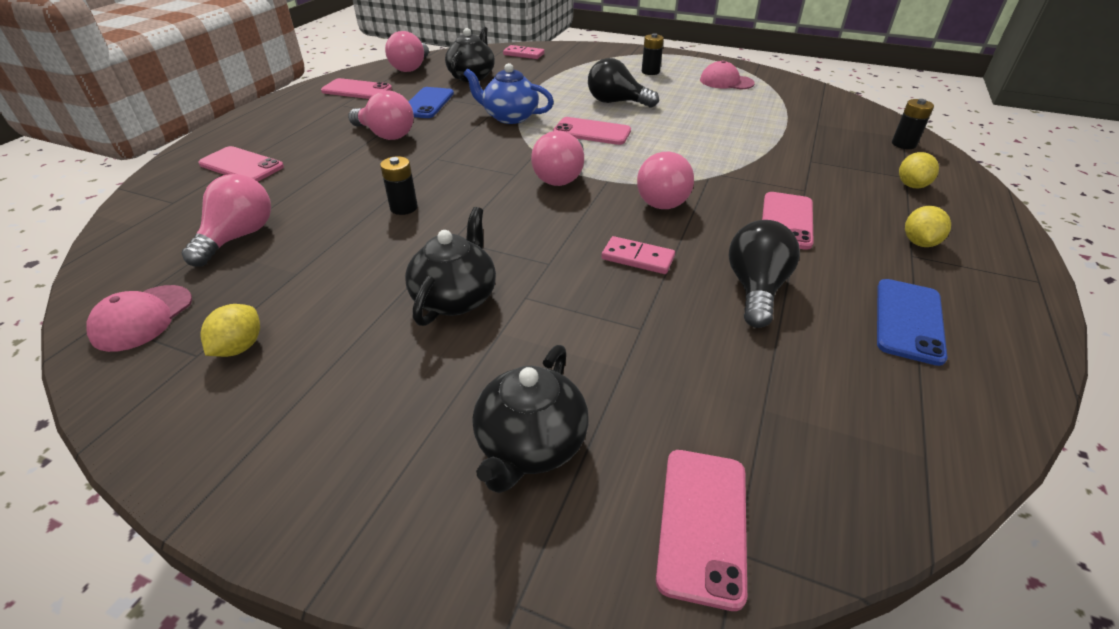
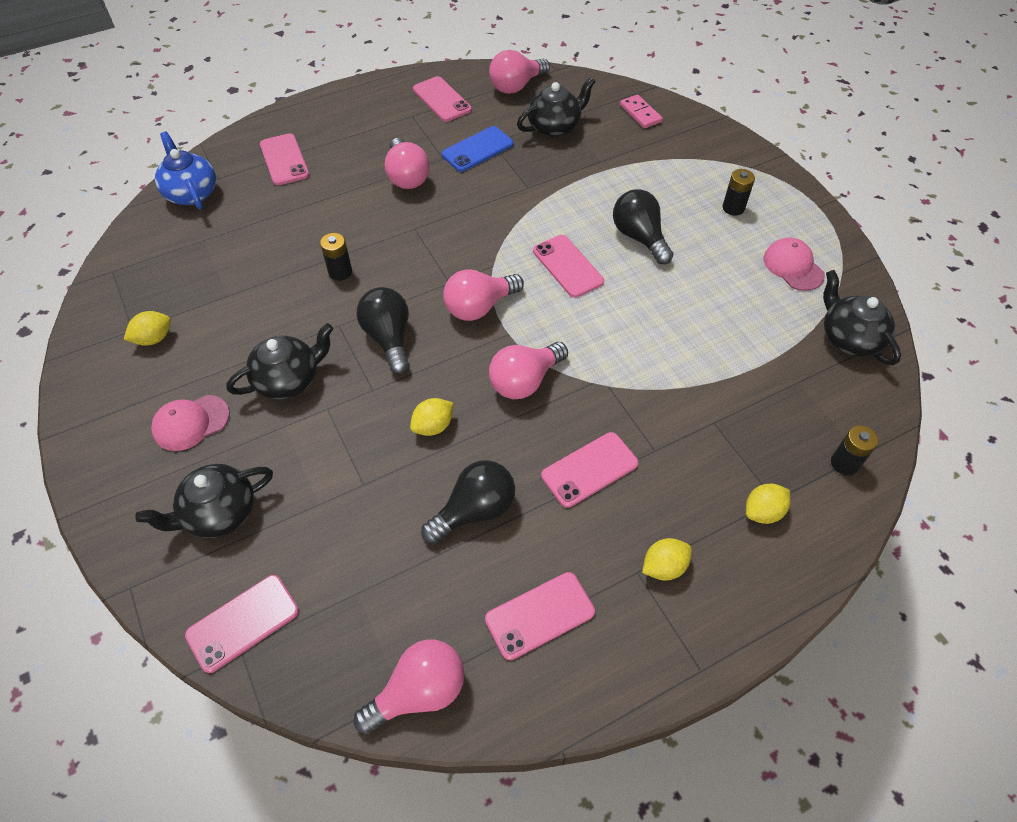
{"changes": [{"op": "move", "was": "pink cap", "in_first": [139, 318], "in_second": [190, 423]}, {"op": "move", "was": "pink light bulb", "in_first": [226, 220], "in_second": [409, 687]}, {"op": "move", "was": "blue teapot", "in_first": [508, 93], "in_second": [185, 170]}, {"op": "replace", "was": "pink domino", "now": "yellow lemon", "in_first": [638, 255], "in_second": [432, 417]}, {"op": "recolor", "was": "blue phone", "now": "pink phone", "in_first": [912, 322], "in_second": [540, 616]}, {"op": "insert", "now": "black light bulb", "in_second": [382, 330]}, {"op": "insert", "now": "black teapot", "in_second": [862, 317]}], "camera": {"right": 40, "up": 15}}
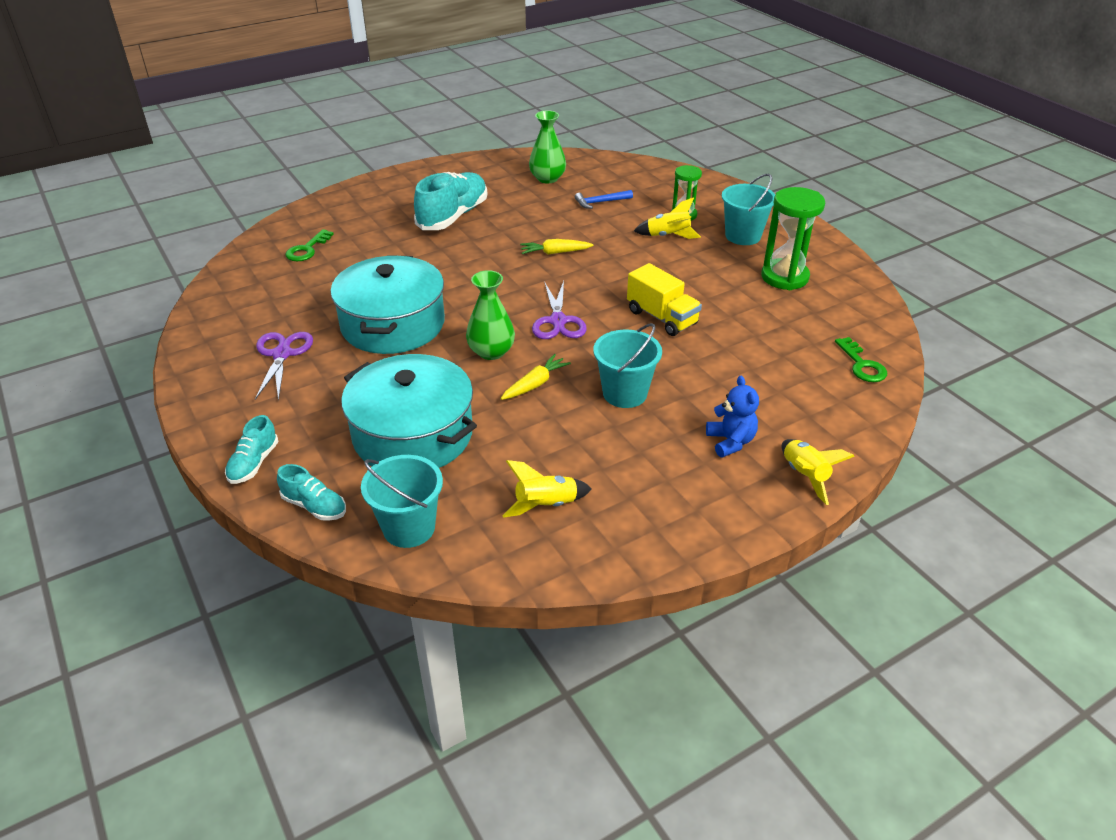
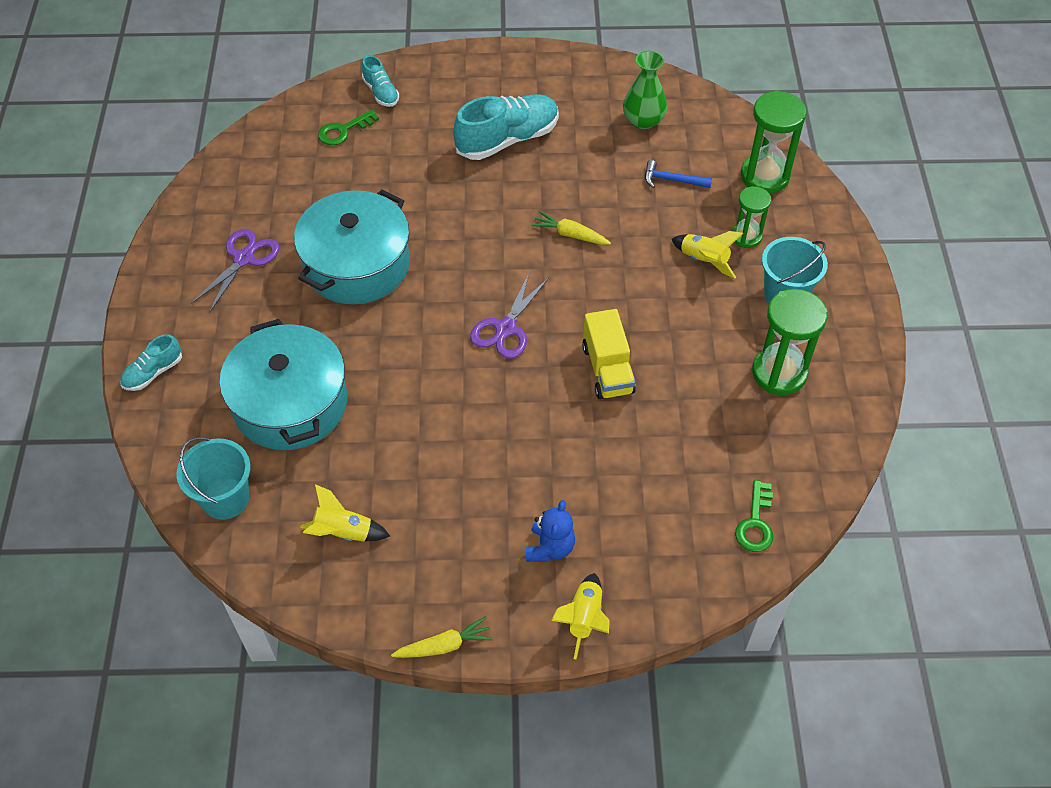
{"changes": [{"op": "move", "was": "turquoise shoe", "in_first": [311, 492], "in_second": [380, 81]}, {"op": "delete", "was": "green vase", "in_first": [490, 315]}, {"op": "move", "was": "yellow carrot", "in_first": [536, 377], "in_second": [442, 637]}, {"op": "delete", "was": "turquoise bucket", "in_first": [627, 365]}, {"op": "insert", "now": "green hourglass", "in_second": [774, 142]}], "camera": {"right": 30, "up": 15}}
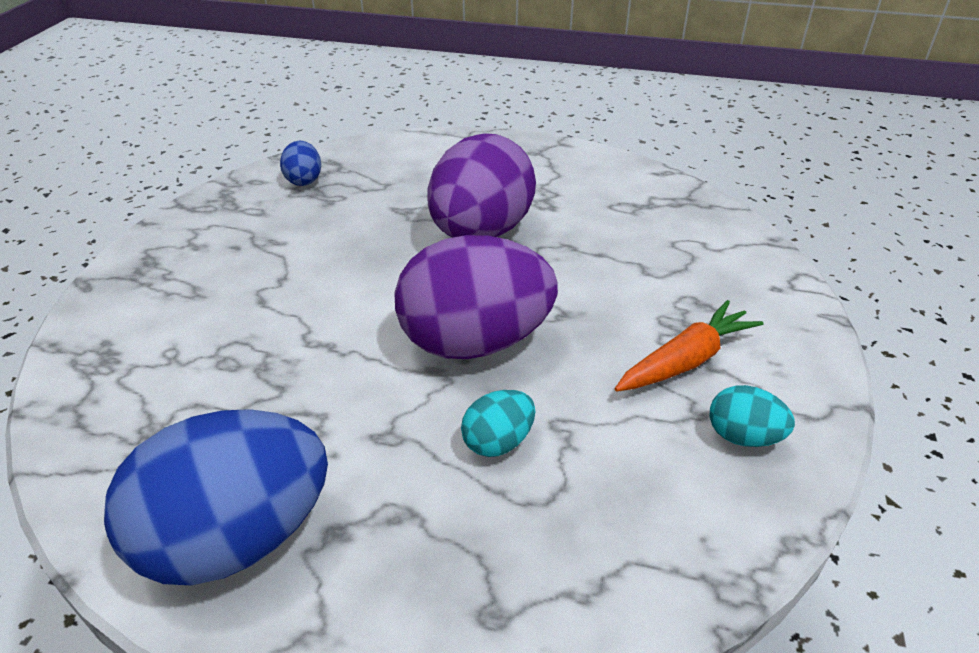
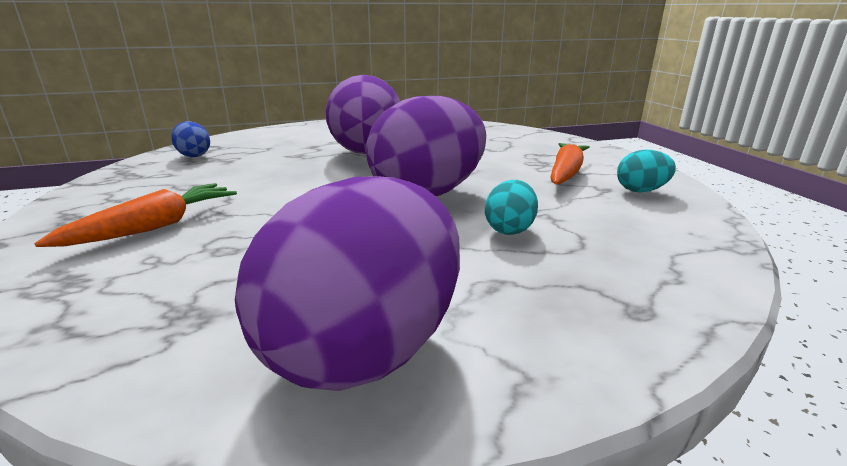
{"changes": [{"op": "recolor", "was": "blue egg", "now": "purple egg", "in_first": [216, 497], "in_second": [347, 283]}, {"op": "insert", "now": "orange carrot", "in_second": [136, 215]}], "camera": {"right": -30, "up": -15}}
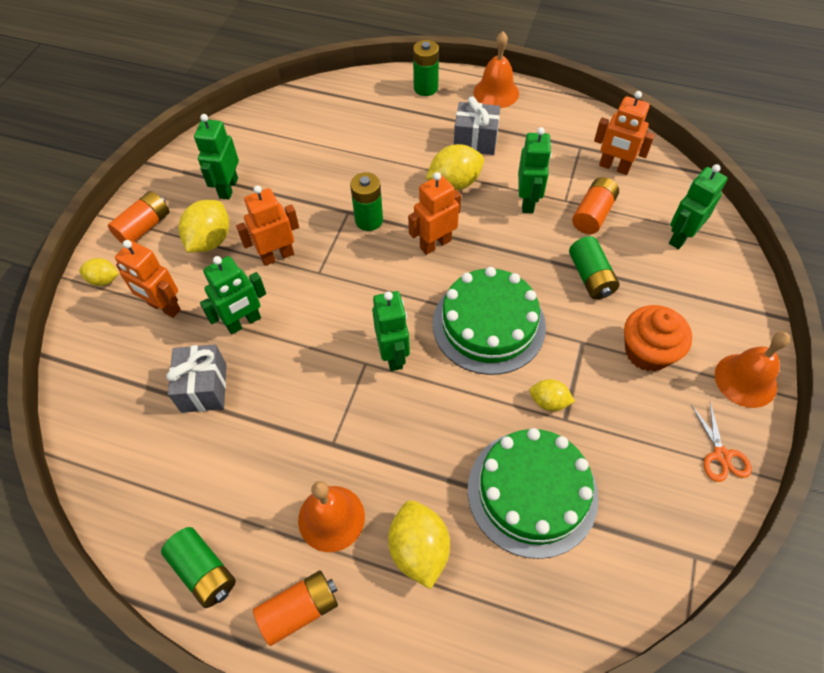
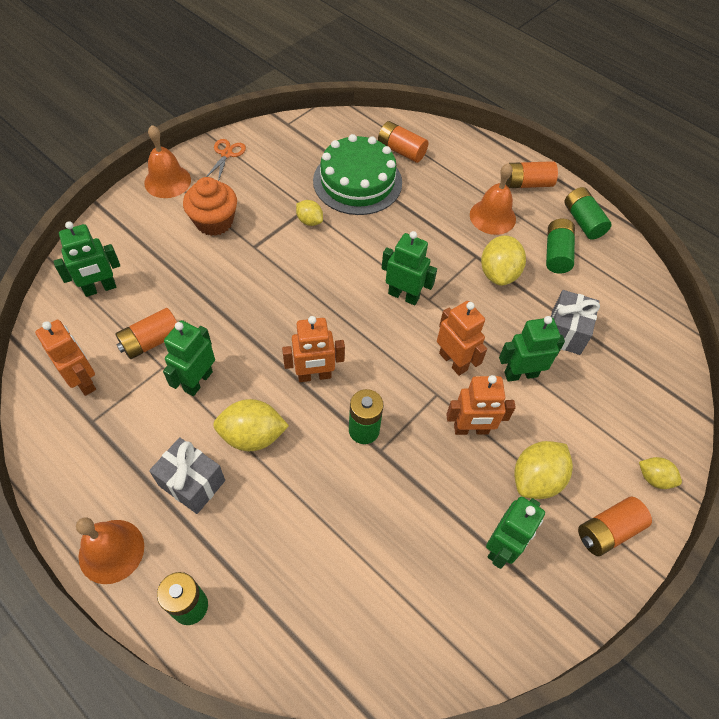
{"changes": [{"op": "move", "was": "orange robot", "in_first": [148, 279], "in_second": [462, 338]}, {"op": "rotate", "was": "green robot", "in_first": [391, 331], "in_second": [409, 268], "clockwise": 105}, {"op": "move", "was": "yellow lemon", "in_first": [419, 544], "in_second": [503, 260]}, {"op": "delete", "was": "green cake", "in_first": [489, 321]}, {"op": "move", "was": "green battery", "in_first": [594, 267], "in_second": [560, 246]}, {"op": "insert", "now": "orange battery", "in_second": [403, 142]}], "camera": {"right": -160, "up": 0}}
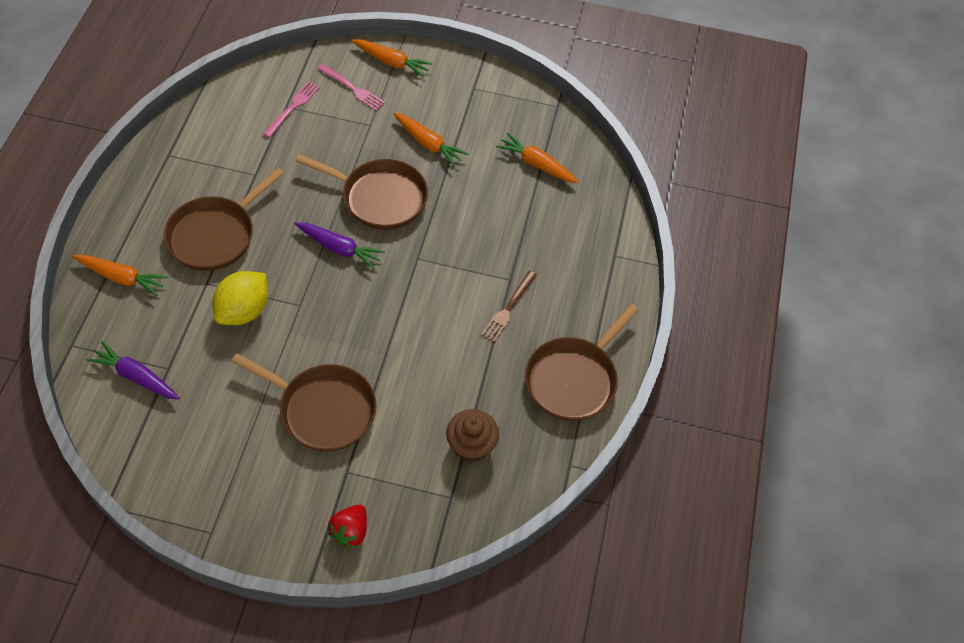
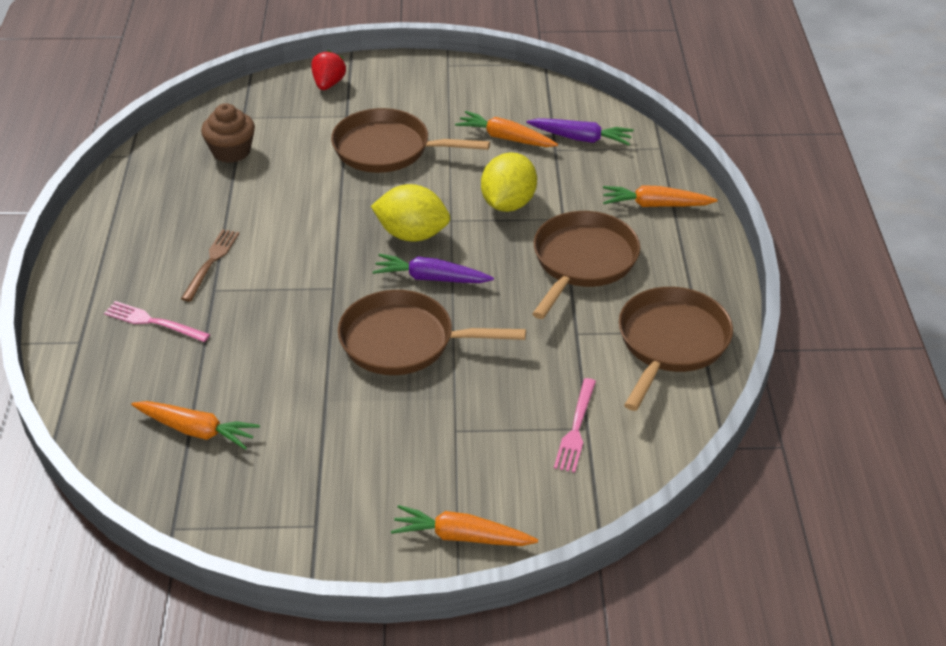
{"changes": [{"op": "move", "was": "pink fork", "in_first": [351, 87], "in_second": [157, 321]}, {"op": "move", "was": "orange carrot", "in_first": [430, 139], "in_second": [506, 129]}, {"op": "move", "was": "brown pan", "in_first": [582, 362], "in_second": [676, 349]}, {"op": "insert", "now": "yellow lemon", "in_second": [410, 213]}], "camera": {"right": 170, "up": -15}}
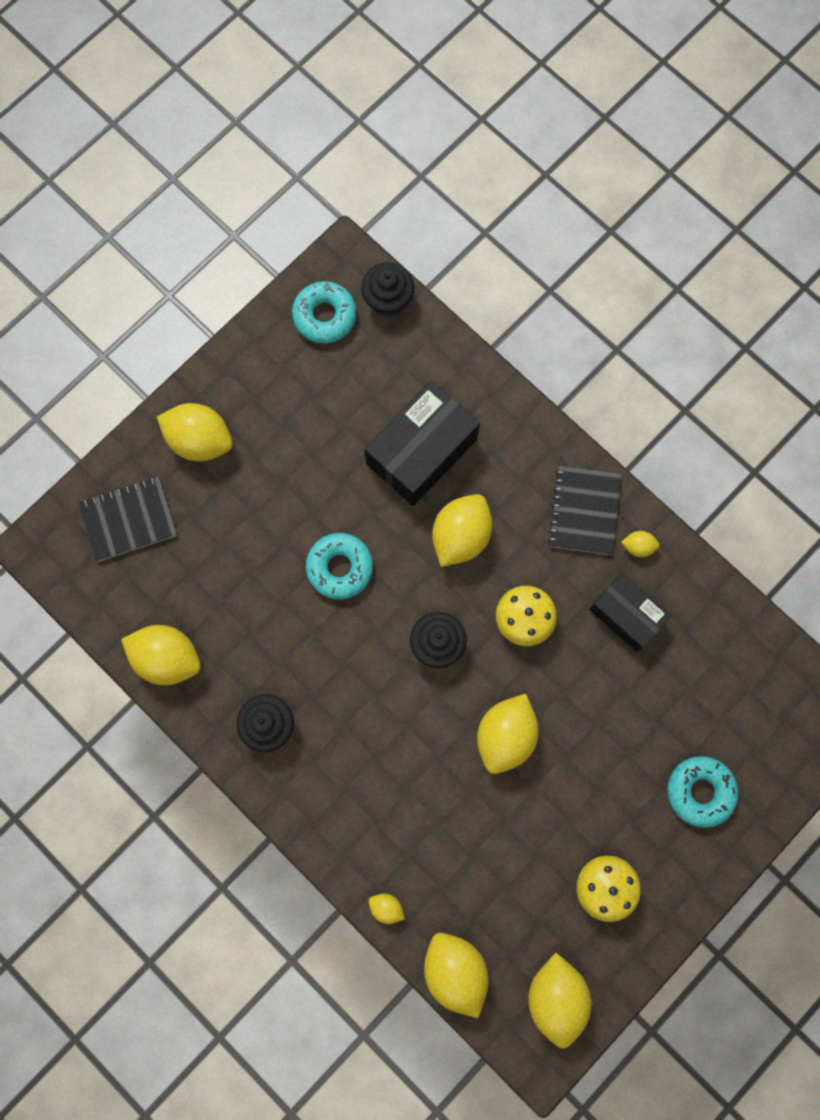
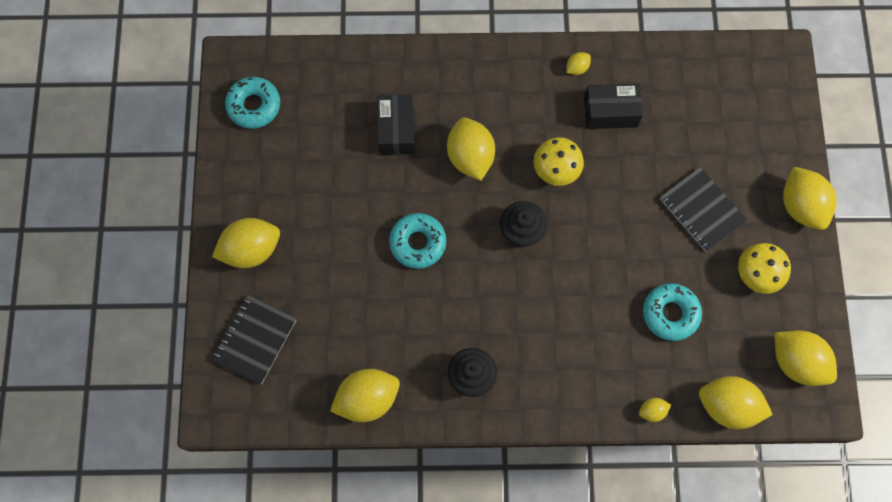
{"changes": [{"op": "delete", "was": "black cupcake", "in_first": [387, 289]}, {"op": "resize", "was": "black box", "in_first": [422, 443], "in_second": [396, 125], "ratio": 0.65}, {"op": "move", "was": "yellow lemon", "in_first": [508, 734], "in_second": [810, 198]}, {"op": "move", "was": "black notebook", "in_first": [585, 510], "in_second": [703, 209]}, {"op": "move", "was": "turquoise donut", "in_first": [702, 792], "in_second": [672, 312]}], "camera": {"right": -45, "up": -5}}
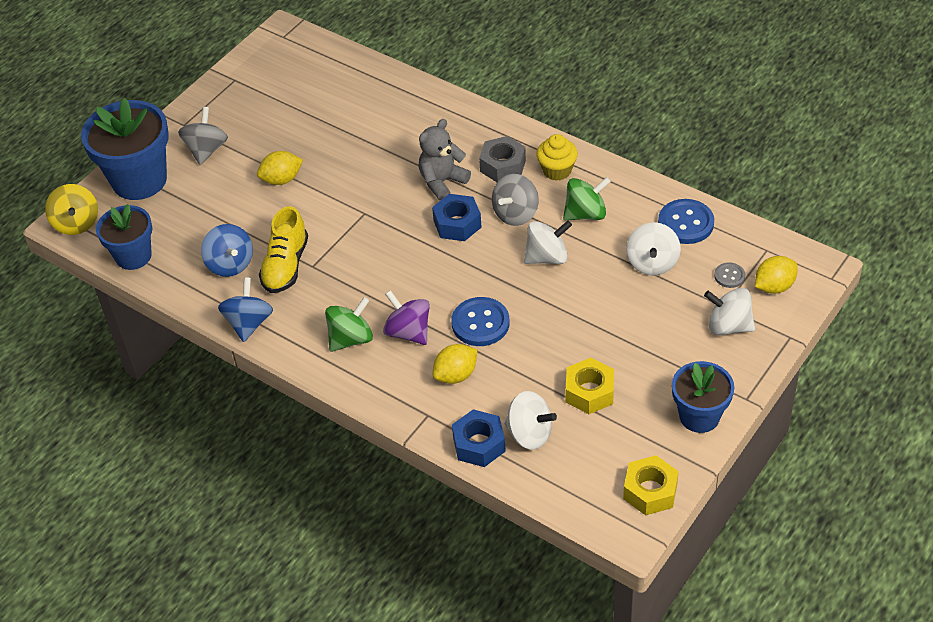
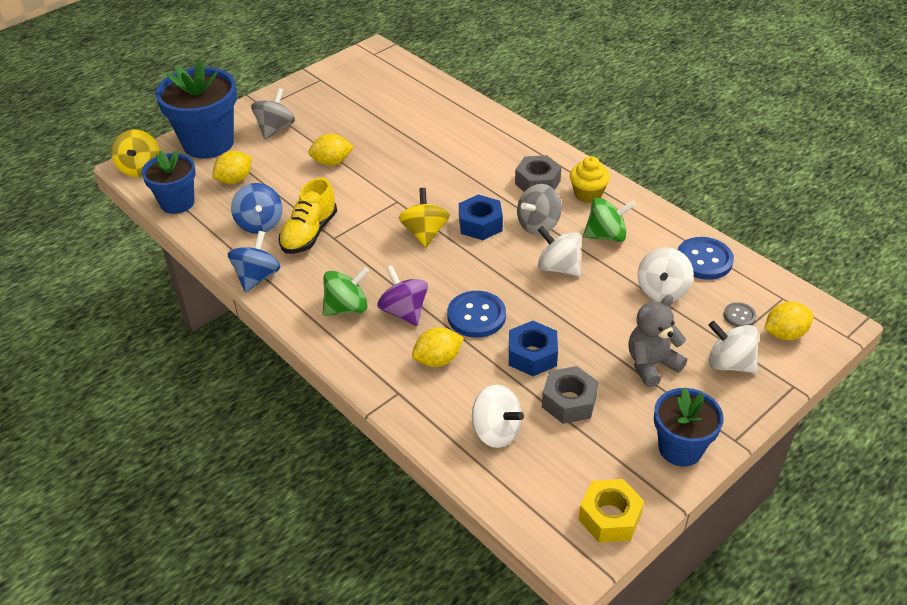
{"changes": [{"op": "move", "was": "grey teddy bear", "in_first": [444, 159], "in_second": [657, 341]}, {"op": "move", "was": "blue nut", "in_first": [479, 438], "in_second": [533, 348]}, {"op": "rotate", "was": "white spinning top", "in_first": [548, 242], "in_second": [559, 251], "clockwise": -135}, {"op": "recolor", "was": "yellow nut", "now": "grey nut", "in_first": [590, 386], "in_second": [570, 395]}, {"op": "insert", "now": "yellow lemon", "in_second": [232, 167]}, {"op": "insert", "now": "yellow spinning top", "in_second": [424, 218]}], "camera": {"right": 10, "up": -5}}
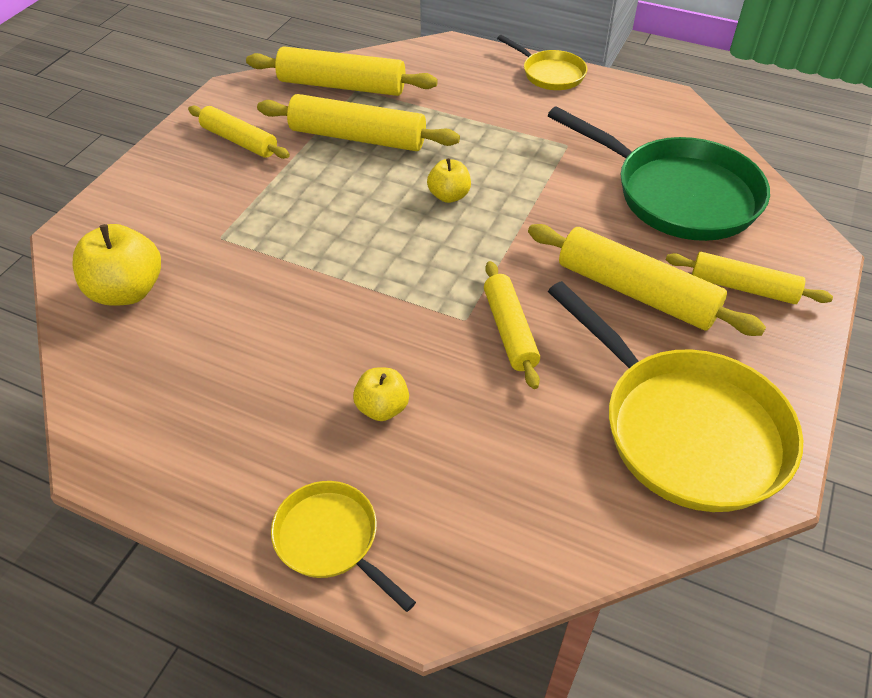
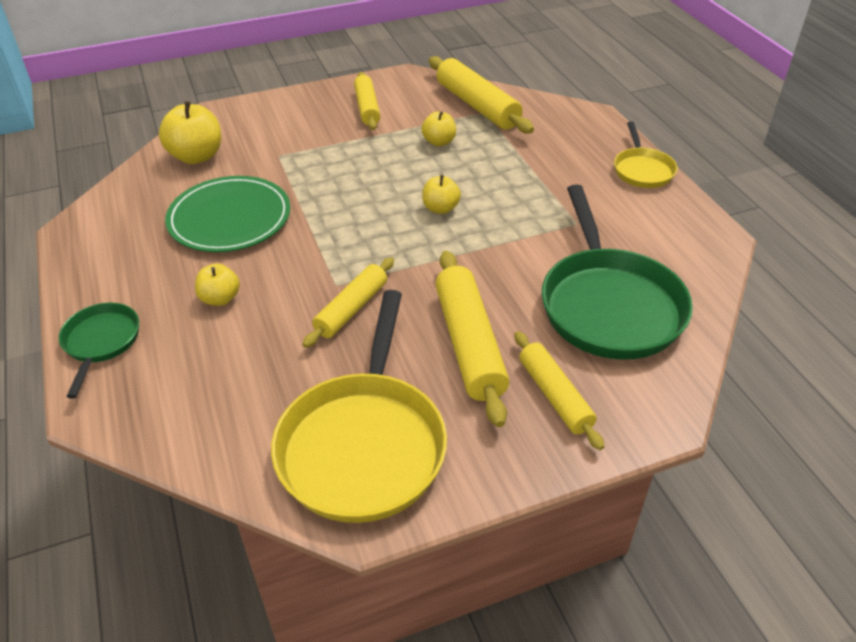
{"changes": [{"op": "replace", "was": "yellow rolling pin", "now": "yellow apple", "in_first": [358, 122], "in_second": [438, 128]}, {"op": "recolor", "was": "yellow pan", "now": "green pan", "in_first": [343, 546], "in_second": [99, 351]}, {"op": "insert", "now": "green plate", "in_second": [228, 214]}], "camera": {"right": 45, "up": -5}}
